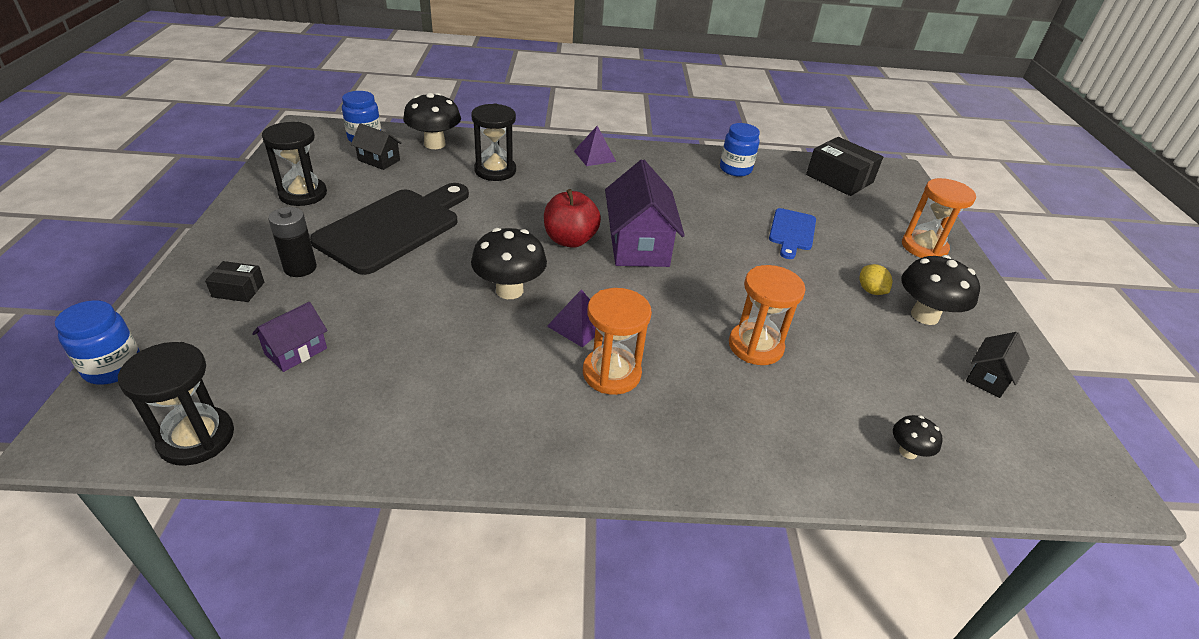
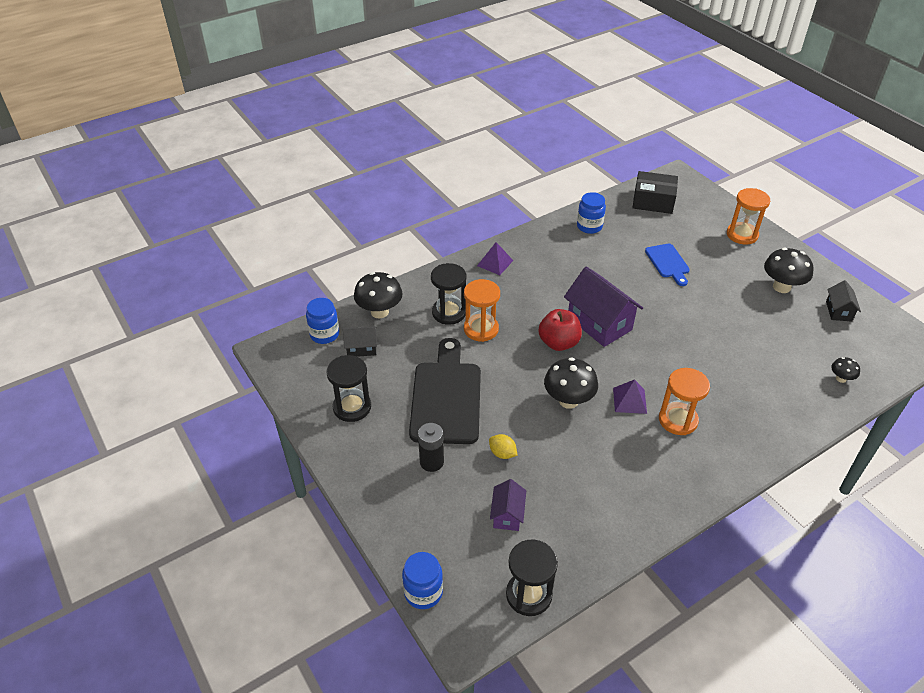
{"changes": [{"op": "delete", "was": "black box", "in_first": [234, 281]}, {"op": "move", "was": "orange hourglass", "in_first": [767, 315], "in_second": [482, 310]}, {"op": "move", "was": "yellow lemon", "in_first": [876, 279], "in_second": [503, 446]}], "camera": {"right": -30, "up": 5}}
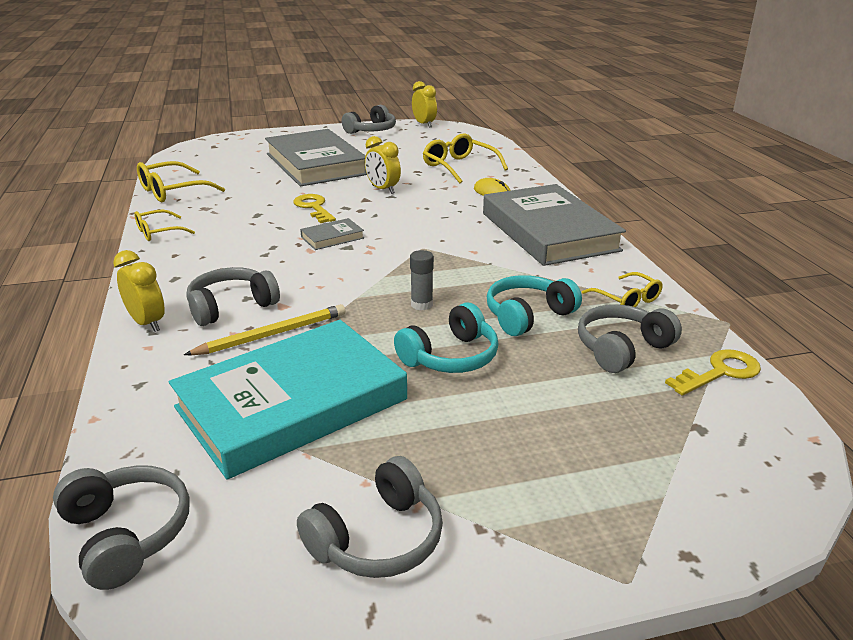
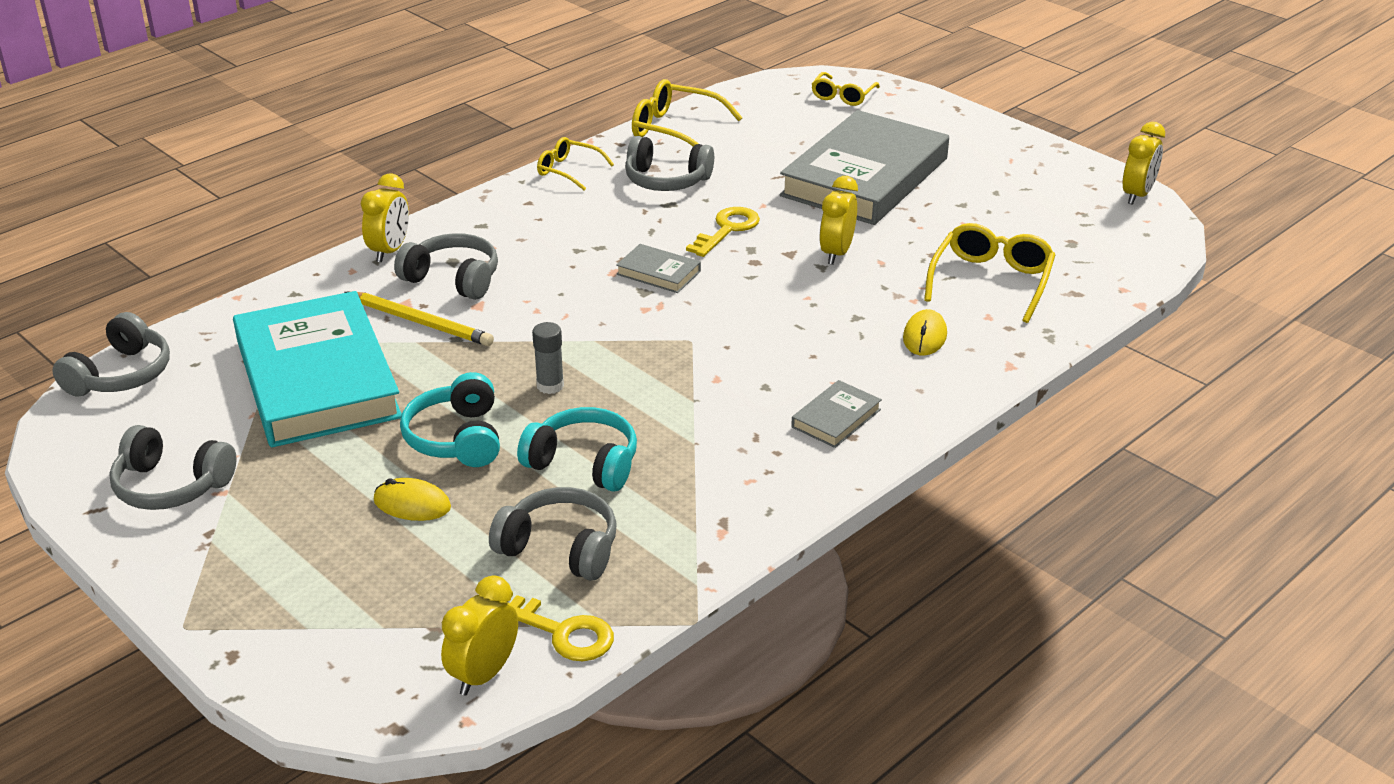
{"changes": [{"op": "rotate", "was": "turquoise book", "in_first": [288, 399], "in_second": [317, 369], "clockwise": 45}, {"op": "move", "was": "grey headphones", "in_first": [369, 119], "in_second": [669, 163]}, {"op": "rotate", "was": "turquoise headphones", "in_first": [446, 337], "in_second": [450, 419], "clockwise": 60}, {"op": "resize", "was": "grey book", "in_first": [554, 225], "in_second": [836, 414], "ratio": 0.4}, {"op": "move", "was": "yellow glasses", "in_first": [622, 289], "in_second": [845, 89]}, {"op": "insert", "now": "yellow mouse", "in_second": [412, 499]}, {"op": "insert", "now": "yellow clock", "in_second": [479, 635]}], "camera": {"right": 60, "up": 5}}
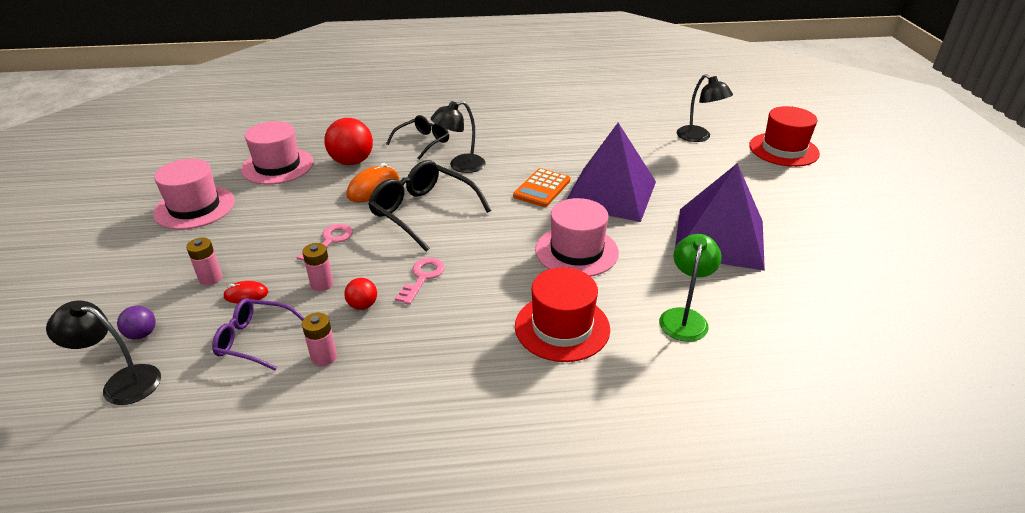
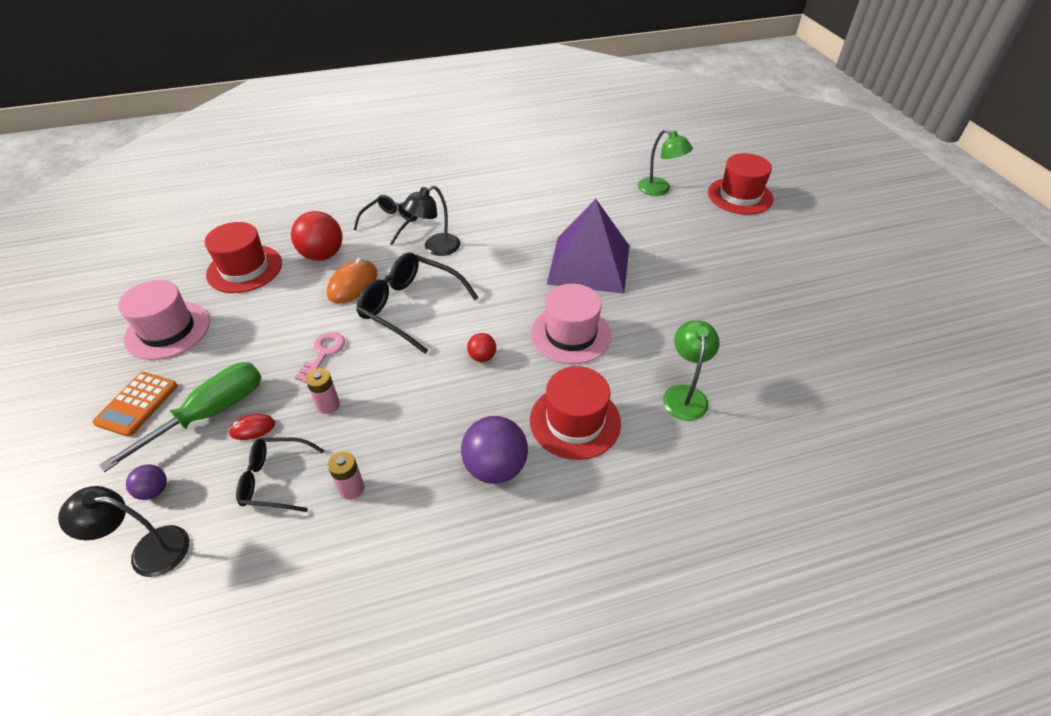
{"changes": [{"op": "replace", "was": "pink battery", "now": "green screwdriver", "in_first": [204, 261], "in_second": [180, 417]}, {"op": "recolor", "was": "purple glasses", "now": "black glasses", "in_first": [258, 334], "in_second": [280, 474]}, {"op": "recolor", "was": "pink hat", "now": "red hat", "in_first": [277, 153], "in_second": [243, 257]}, {"op": "move", "was": "red ball", "in_first": [360, 294], "in_second": [481, 347]}, {"op": "delete", "was": "pink key", "in_first": [420, 281]}, {"op": "move", "was": "orange calculator", "in_first": [541, 187], "in_second": [135, 404]}, {"op": "delete", "was": "purple pyramid", "in_first": [720, 217]}, {"op": "recolor", "was": "black lamp", "now": "green lamp", "in_first": [705, 108], "in_second": [665, 162]}, {"op": "insert", "now": "purple ball", "in_second": [494, 450]}], "camera": {"right": -10, "up": 10}}
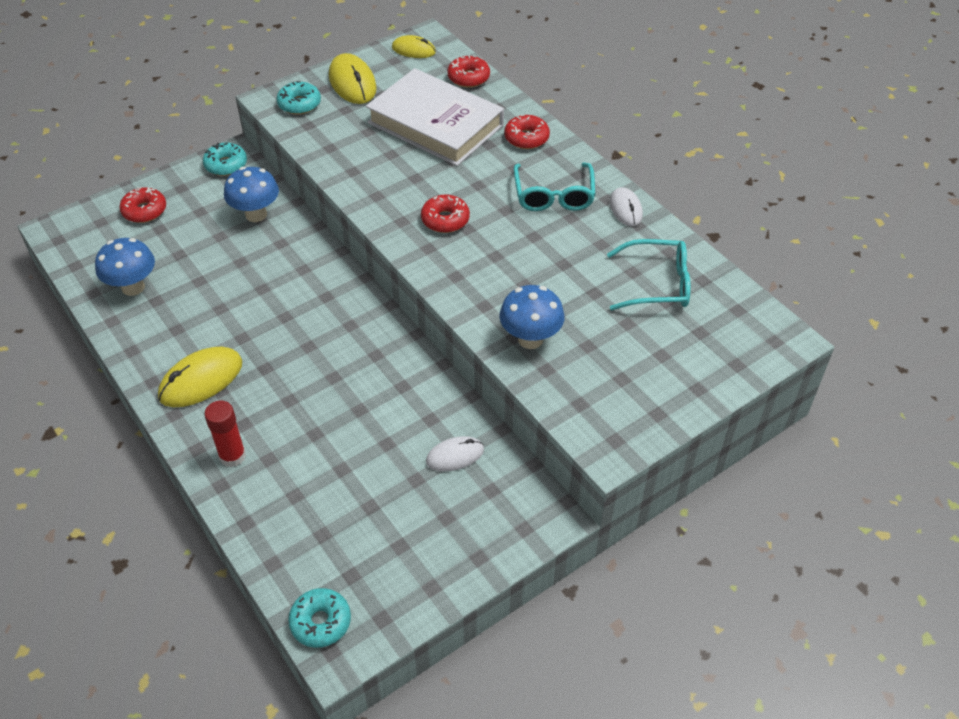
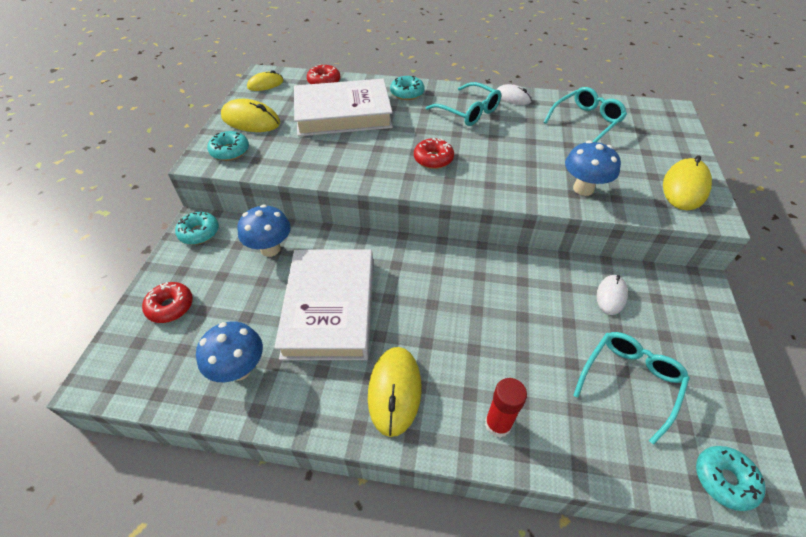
{"changes": [{"op": "recolor", "was": "red donut", "now": "turquoise donut", "in_first": [527, 132], "in_second": [407, 88]}, {"op": "insert", "now": "white book", "in_second": [323, 305]}, {"op": "insert", "now": "turquoise glasses", "in_second": [631, 388]}, {"op": "insert", "now": "yellow mouse", "in_second": [687, 182]}], "camera": {"right": -45, "up": 0}}
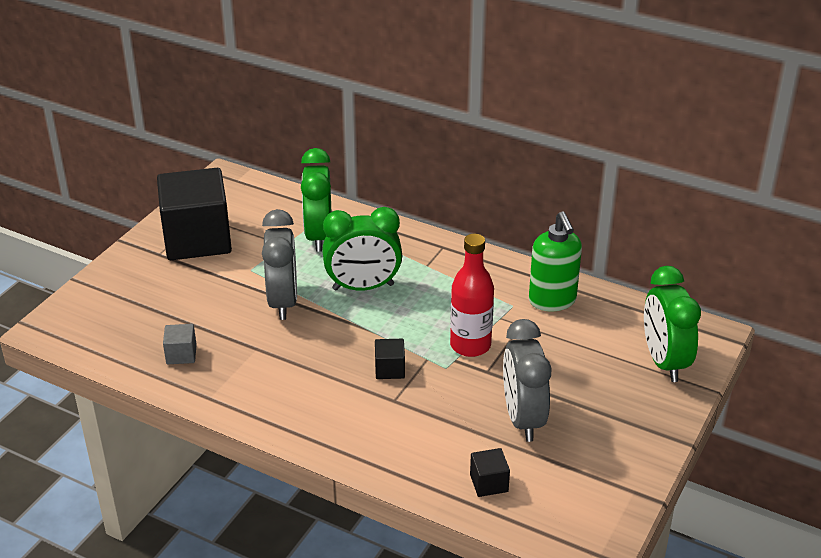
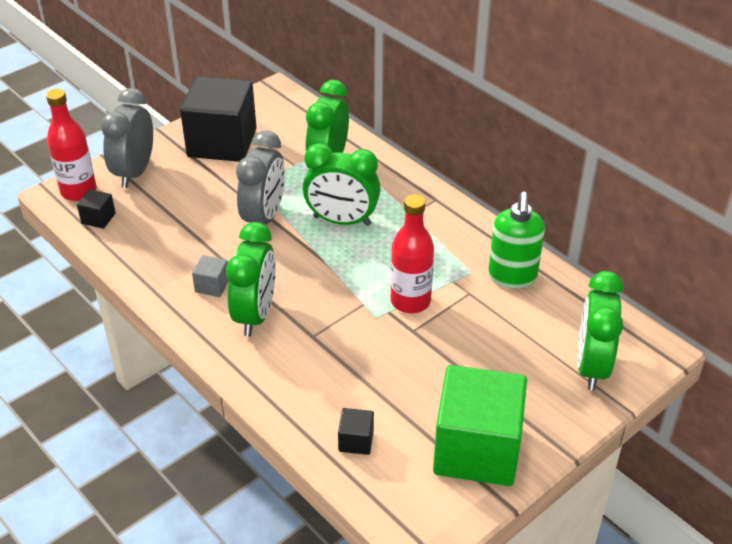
{"changes": [{"op": "move", "was": "grey cube", "in_first": [180, 344], "in_second": [210, 276]}, {"op": "move", "was": "black cube", "in_first": [390, 359], "in_second": [96, 209]}, {"op": "move", "was": "grey clock", "in_first": [527, 380], "in_second": [127, 138]}, {"op": "insert", "now": "red bottle", "in_second": [71, 145]}, {"op": "insert", "now": "green clock", "in_second": [251, 279]}, {"op": "insert", "now": "green cube", "in_second": [480, 425]}], "camera": {"right": 20, "up": 5}}
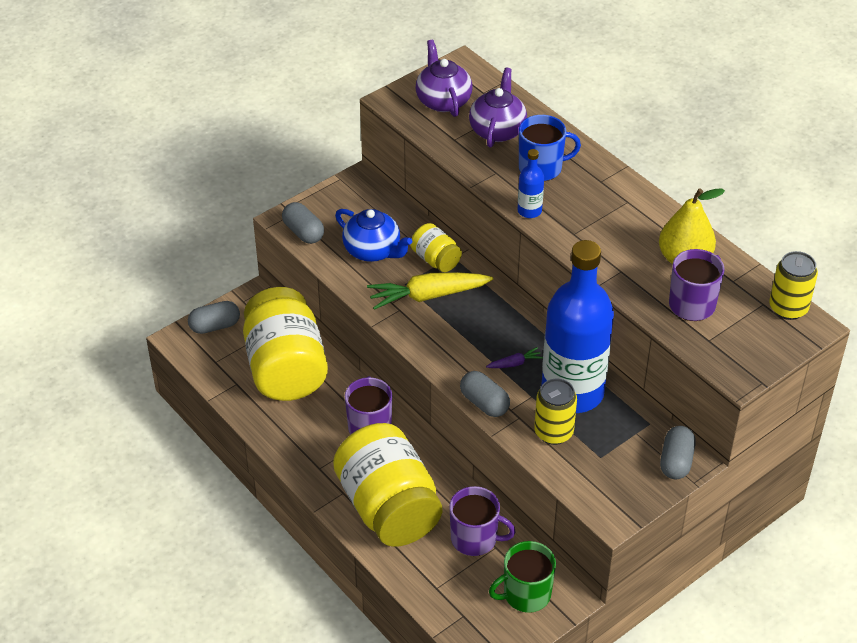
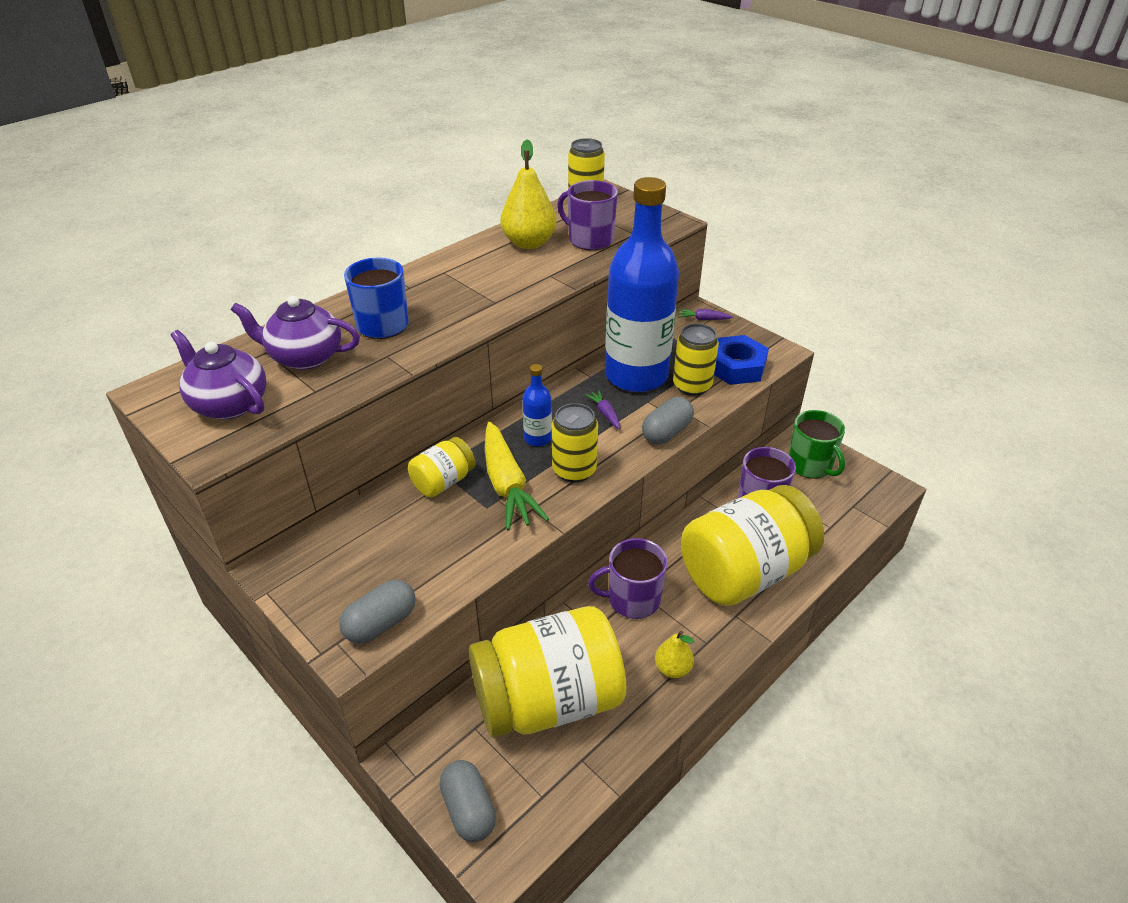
{"changes": [{"op": "delete", "was": "blue teapot", "in_first": [373, 235]}, {"op": "rotate", "was": "purple teapot", "in_first": [444, 78], "in_second": [219, 374], "clockwise": 60}, {"op": "move", "was": "blue bottle", "in_first": [531, 183], "in_second": [537, 405]}, {"op": "replace", "was": "grey capsule", "now": "purple carrot", "in_first": [678, 453], "in_second": [706, 314]}, {"op": "insert", "now": "yellow can", "in_second": [575, 443]}, {"op": "insert", "now": "yellow pear", "in_second": [674, 654]}, {"op": "insert", "now": "blue nut", "in_second": [741, 360]}], "camera": {"right": -95, "up": -5}}
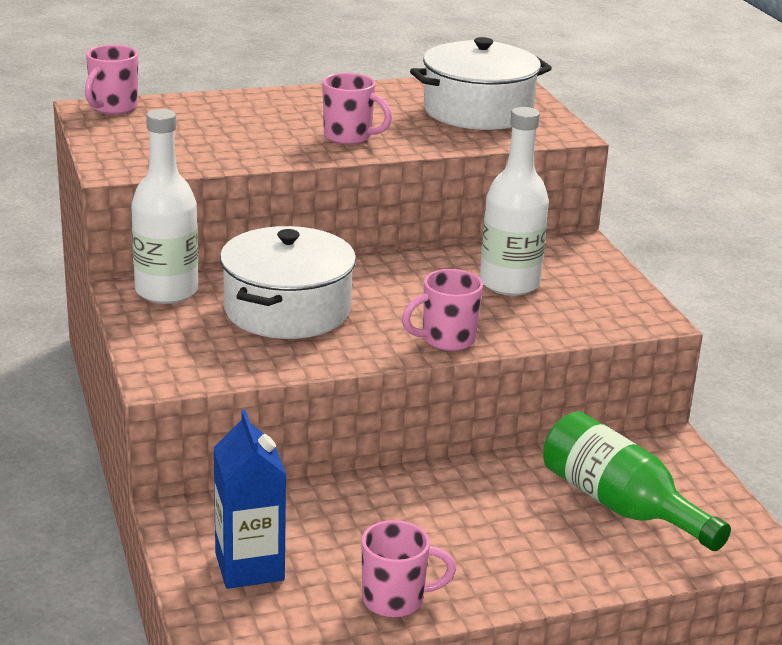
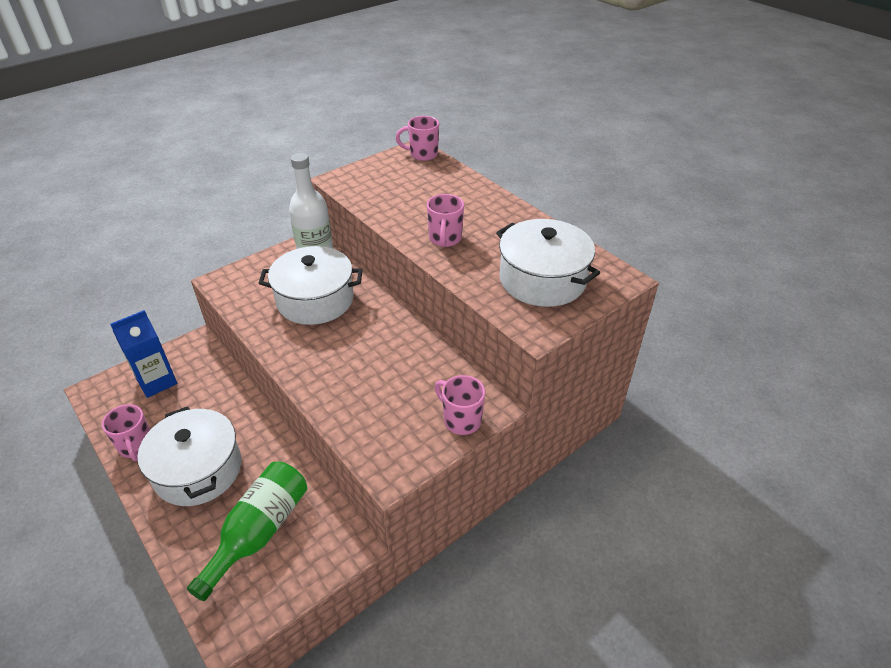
{"changes": [{"op": "move", "was": "pink mug", "in_first": [442, 310], "in_second": [460, 405]}, {"op": "delete", "was": "white bottle", "in_first": [514, 201]}, {"op": "insert", "now": "white pot", "in_second": [189, 456]}], "camera": {"right": 70, "up": 15}}
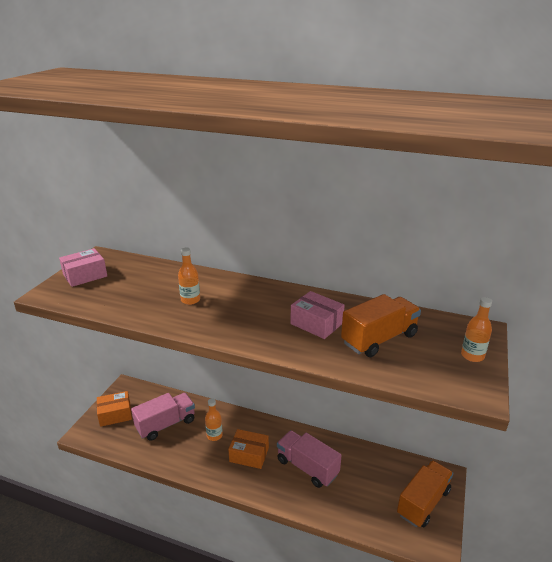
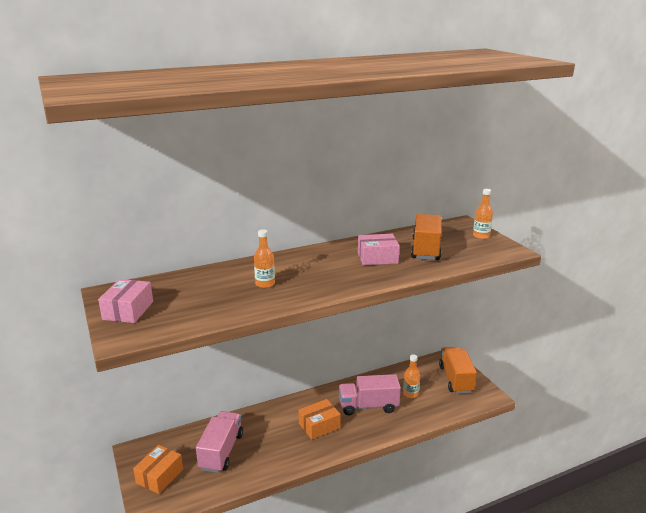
{"changes": [{"op": "move", "was": "orange bottle", "in_first": [214, 419], "in_second": [411, 376]}], "camera": {"right": -45, "up": -5}}
